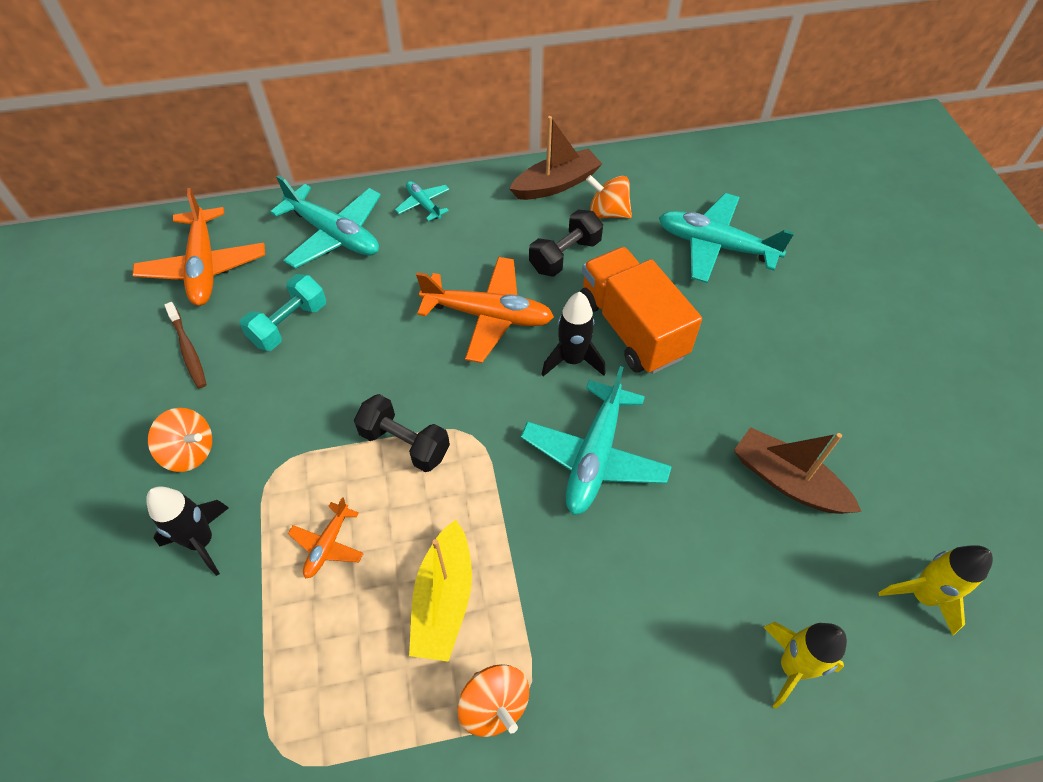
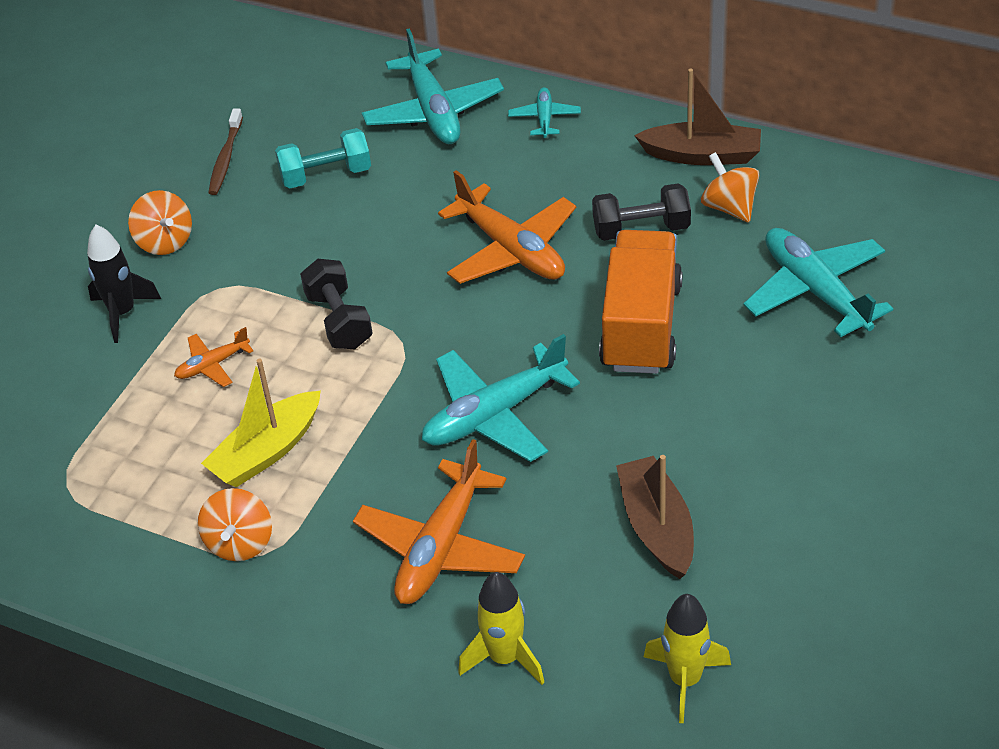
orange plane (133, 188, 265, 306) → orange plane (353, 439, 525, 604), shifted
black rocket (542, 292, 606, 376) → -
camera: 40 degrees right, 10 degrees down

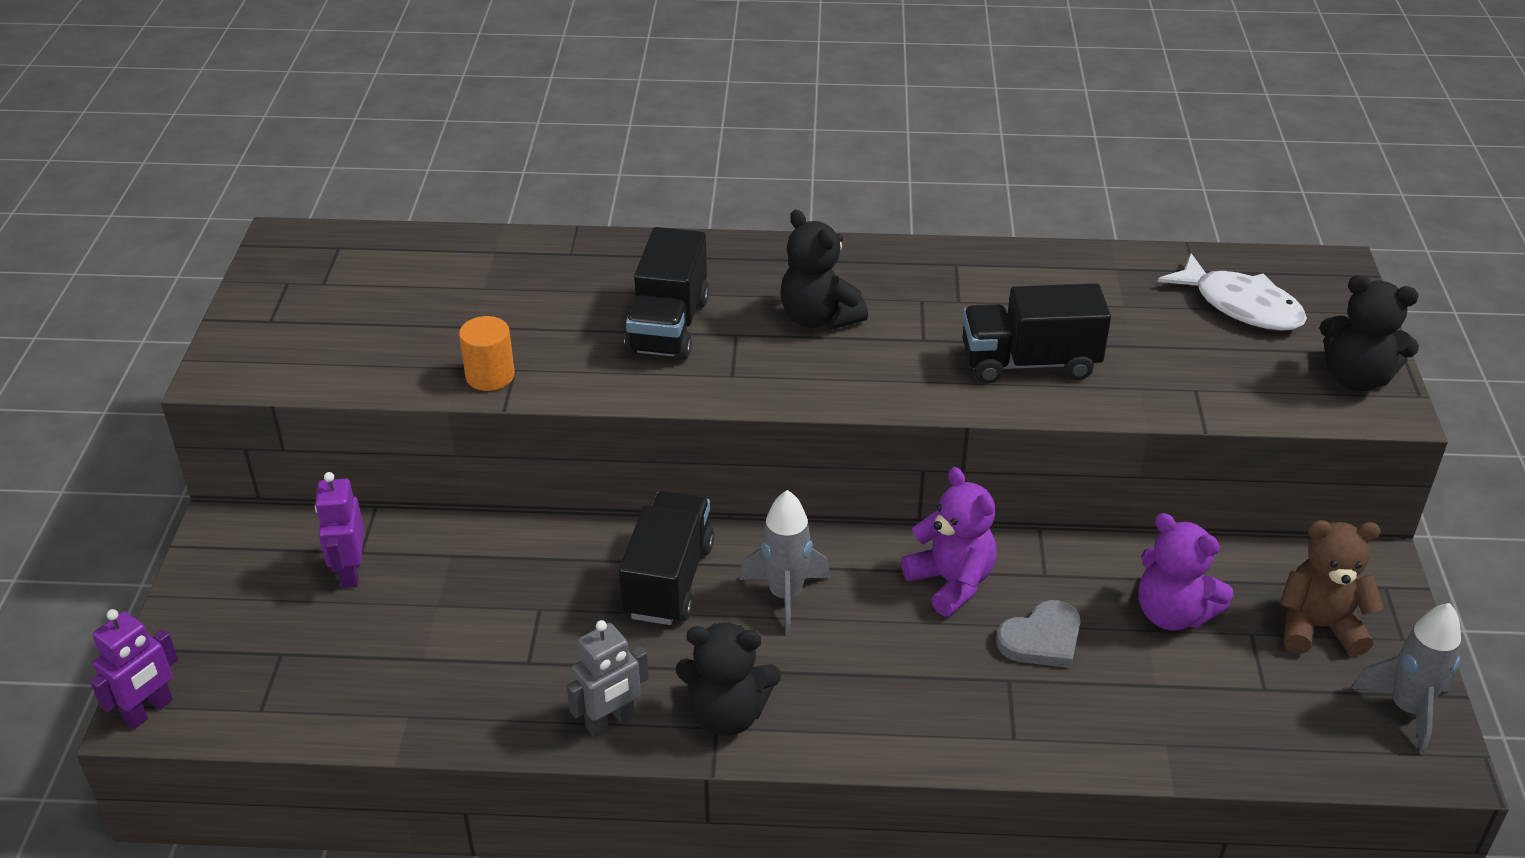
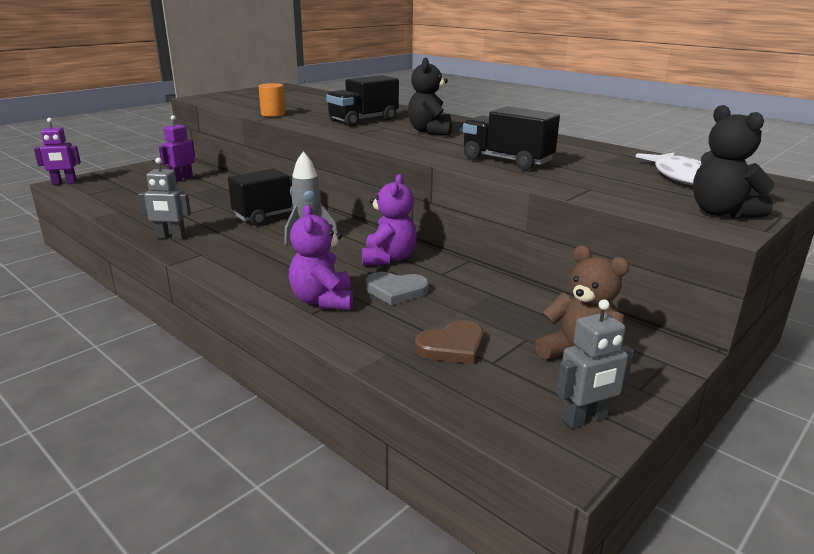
purple teddy bear (1139, 513, 1233, 630) → purple teddy bear (289, 205, 353, 310), shifted
grey rocket (1352, 603, 1461, 755) → grey robot (556, 299, 634, 429)
black teddy bear (676, 622, 781, 736) → -
- → brown heart (415, 320, 483, 364)
camera: 40 degrees right, 15 degrees down

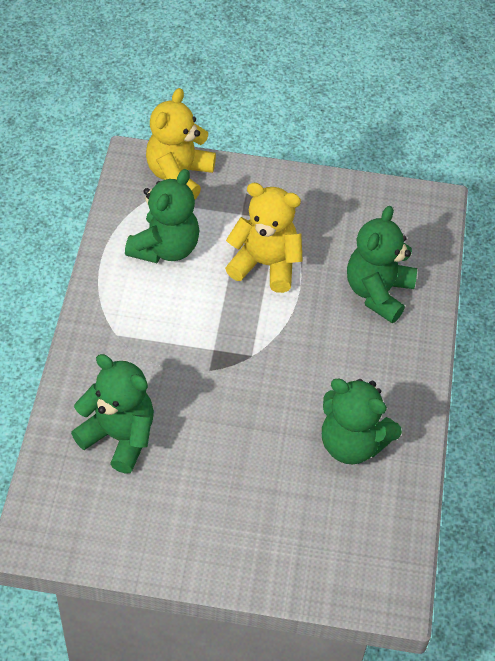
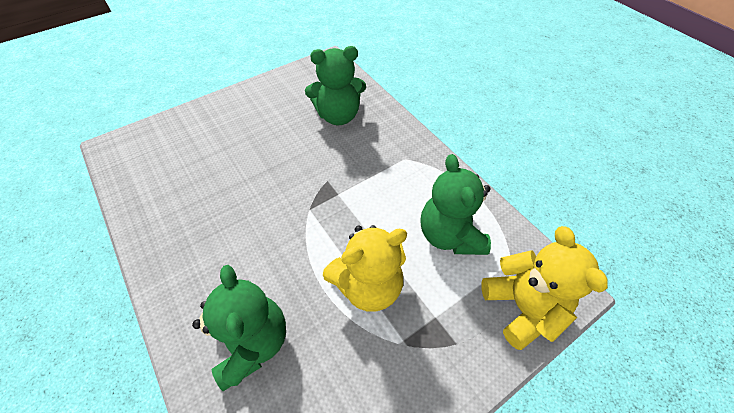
green teddy bear (322, 379, 402, 465) → -
camera: 140 degrees right, 0 degrees up

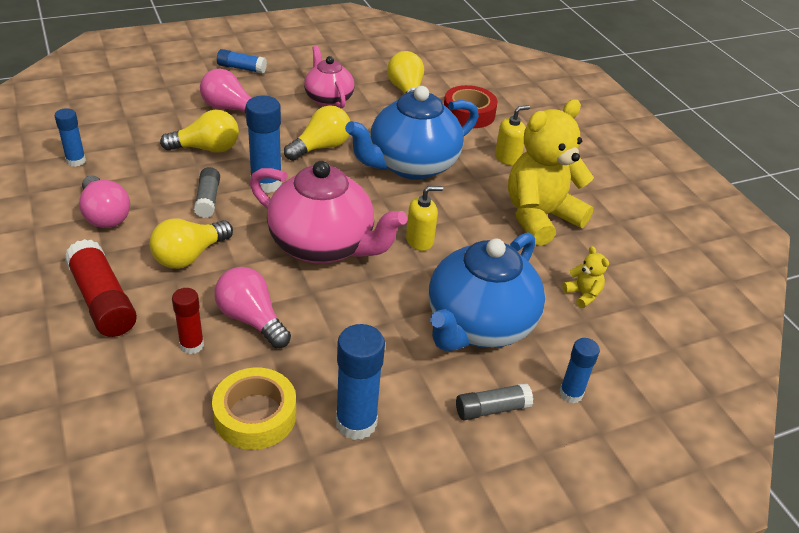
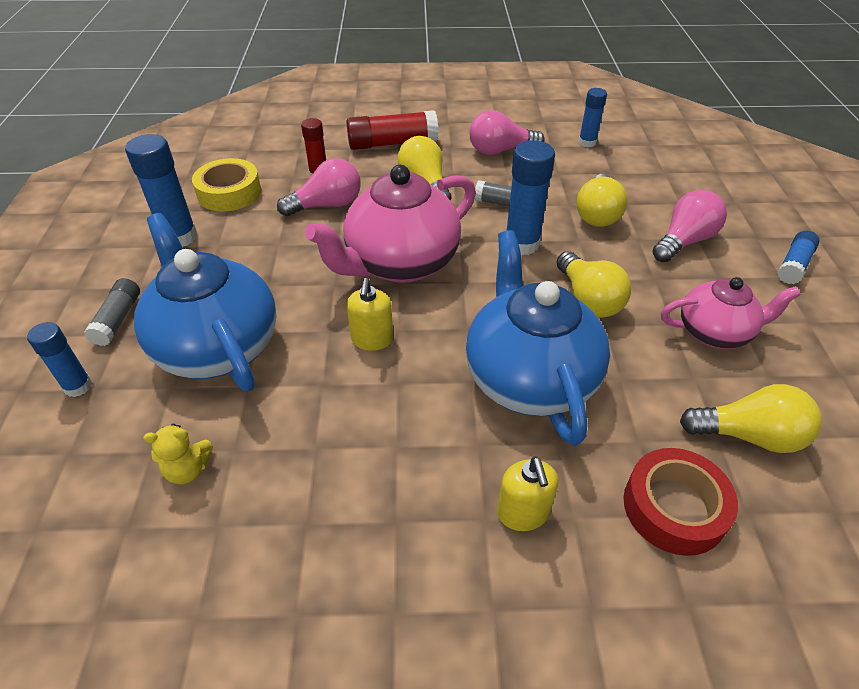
yellow teddy bear (508, 99, 594, 246) → -
camera: 115 degrees right, 5 degrees up

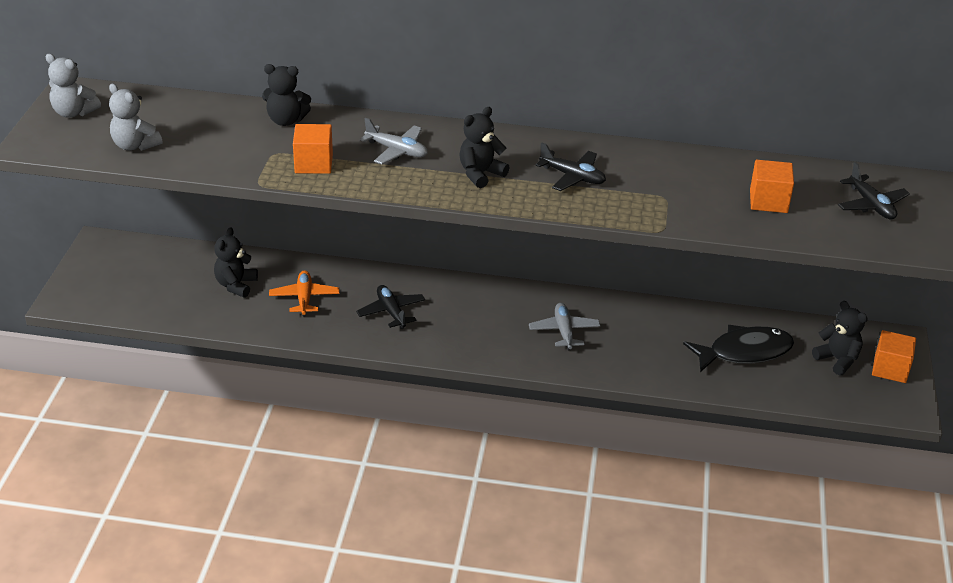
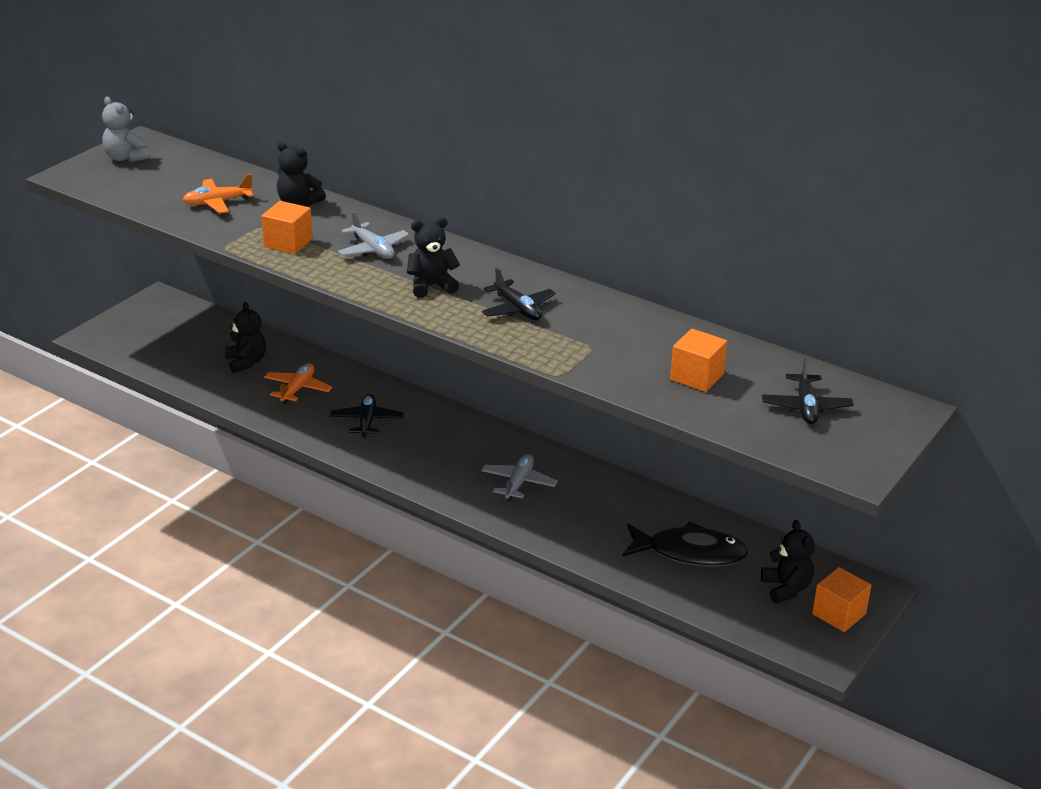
grey teddy bear (109, 83, 162, 151) → -
black teddy bear (214, 227, 258, 298) → black teddy bear (225, 302, 266, 373), 120 degrees clockwise
- → orange plane (183, 174, 254, 213)
camera: 25 degrees right, 5 degrees down

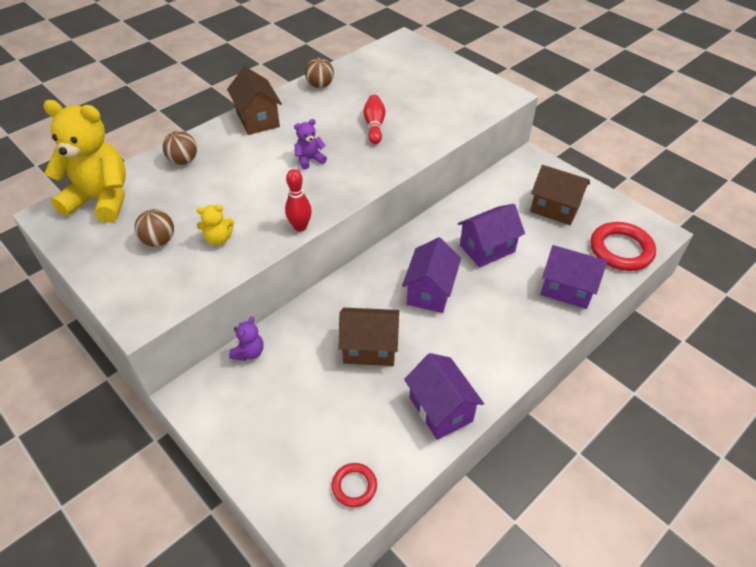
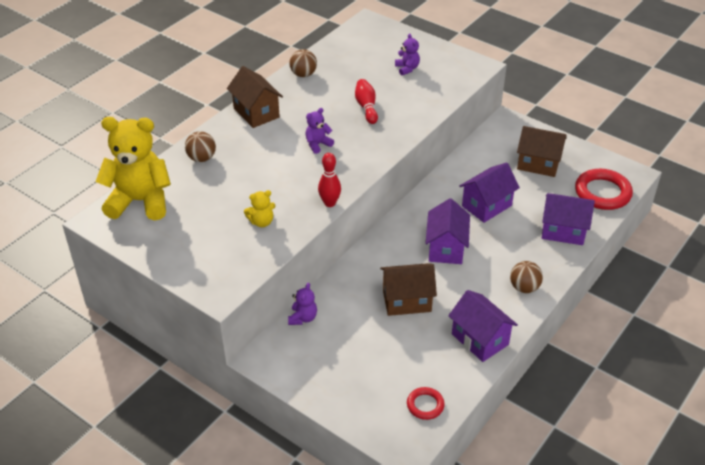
brown ball (135, 209, 174, 247) → brown ball (510, 261, 543, 293), shifted
- → purple teddy bear (395, 33, 420, 76)
camera: 10 degrees left, 5 degrees down

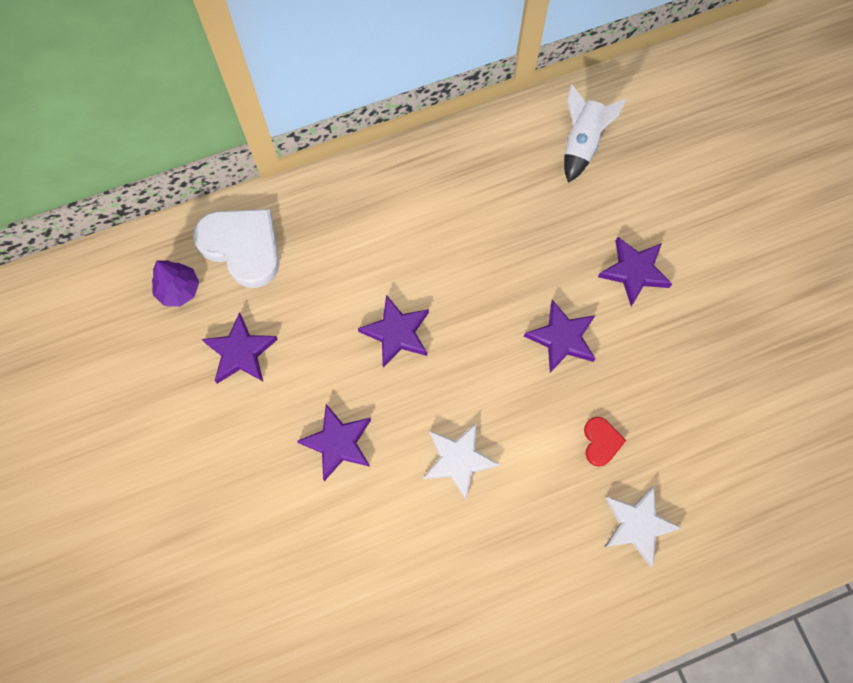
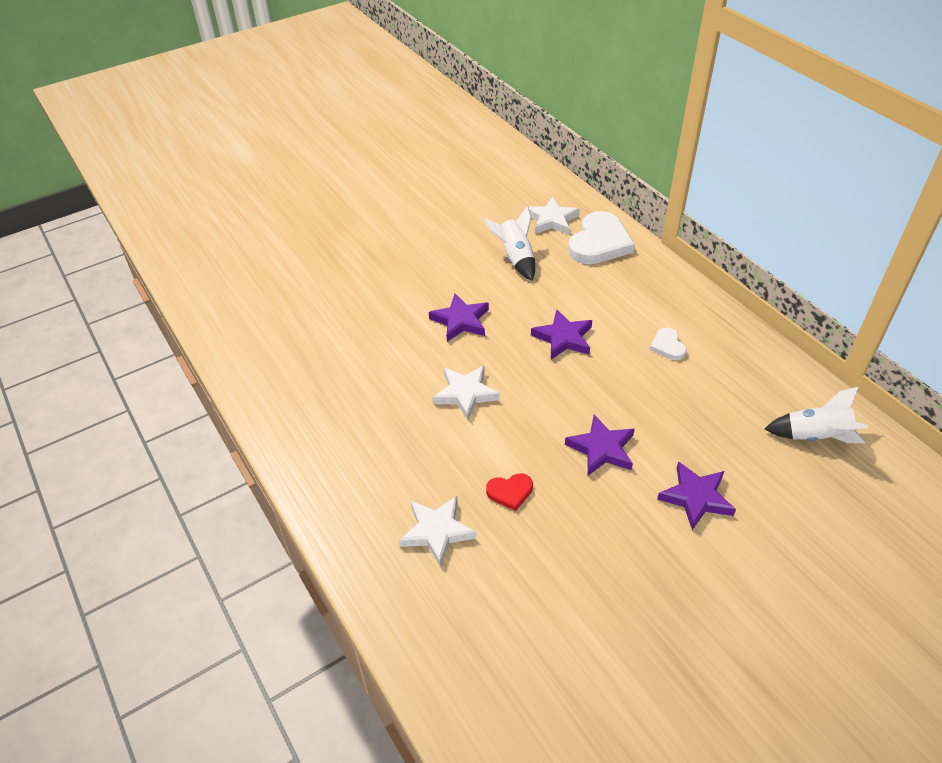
purple tree (152, 260, 199, 307) → white star (525, 197, 580, 235)
purple star (202, 312, 278, 384) → white rocket (484, 205, 535, 281)
- → white heart (650, 328, 687, 360)
camera: 80 degrees right, 25 degrees down

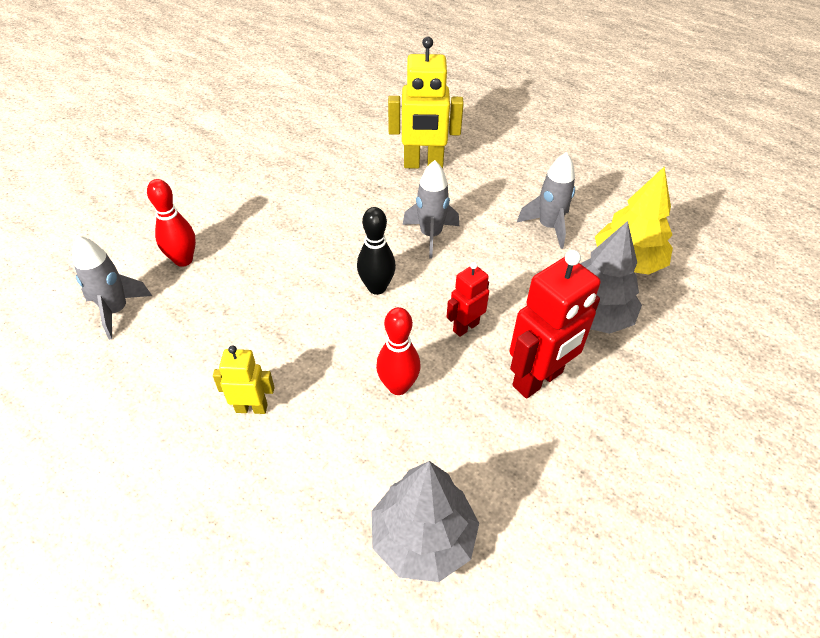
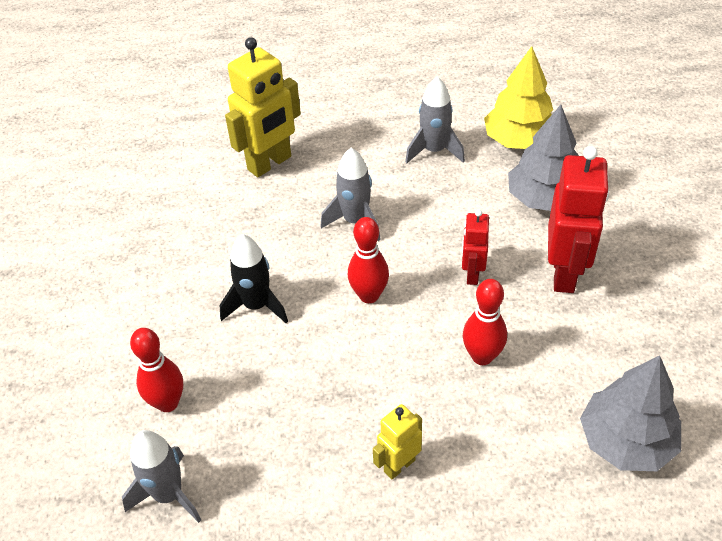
black bowling pin (357, 207, 396, 295) → red bowling pin (348, 217, 389, 303)
- → black rocket (220, 234, 288, 323)
camera: 40 degrees left, 0 degrees up

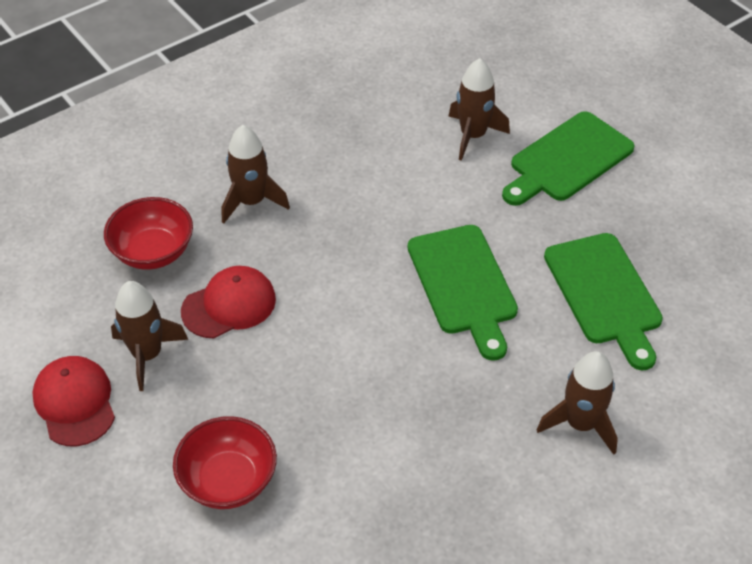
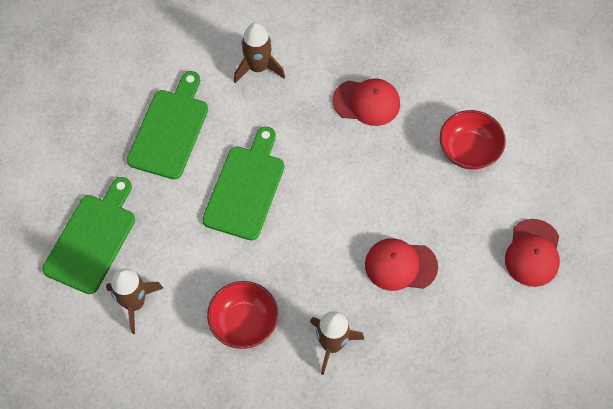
green cutting board (502, 111, 635, 206) → green cutting board (42, 177, 135, 294), 60 degrees counterclockwise
red bowl (104, 197, 193, 270) → red bowl (207, 281, 278, 349), shifted
brown rocket (111, 281, 188, 391) → -
- → red cap (333, 79, 400, 126)
camera: 145 degrees left, 15 degrees up

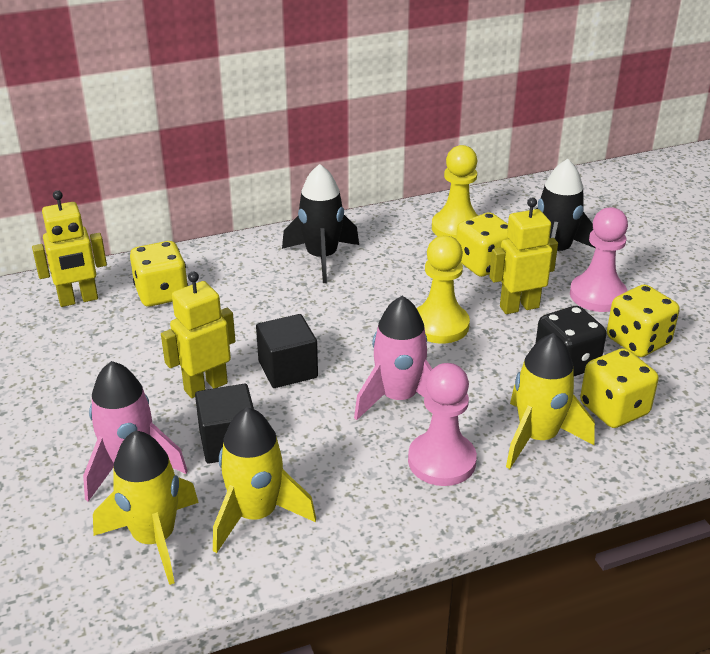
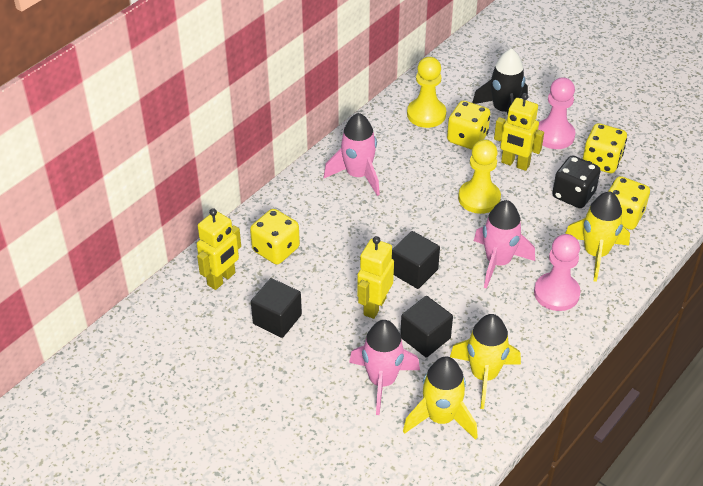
black rocket (282, 164, 359, 283) → pink rocket (324, 113, 380, 196)
yellow robot (489, 198, 558, 314) → yellow robot (494, 93, 544, 171), 105 degrees counterclockwise
- → black cube (251, 278, 302, 338)
camera: 30 degrees left, 10 degrees up

